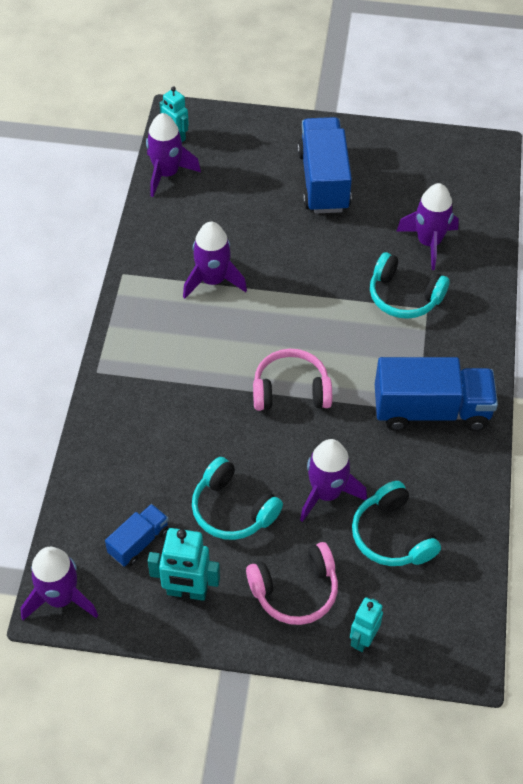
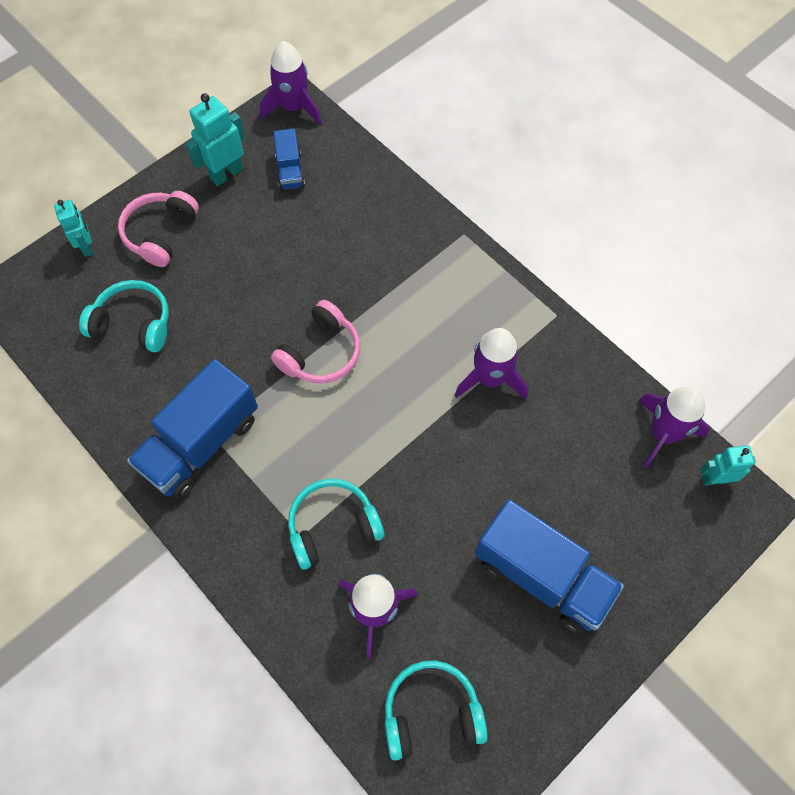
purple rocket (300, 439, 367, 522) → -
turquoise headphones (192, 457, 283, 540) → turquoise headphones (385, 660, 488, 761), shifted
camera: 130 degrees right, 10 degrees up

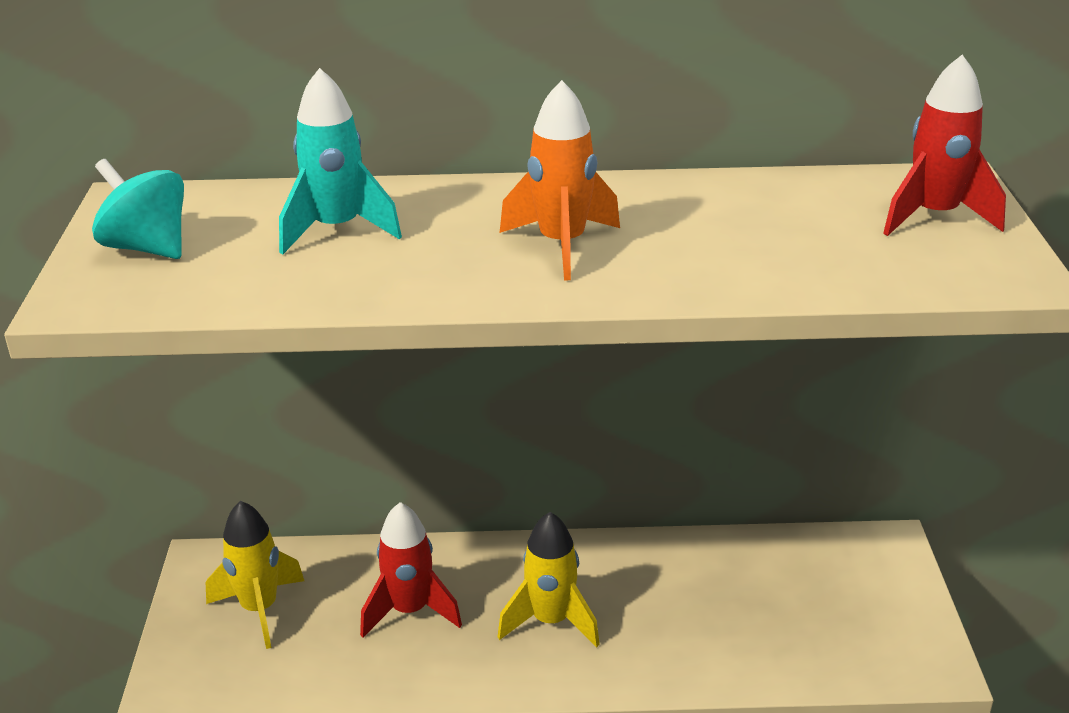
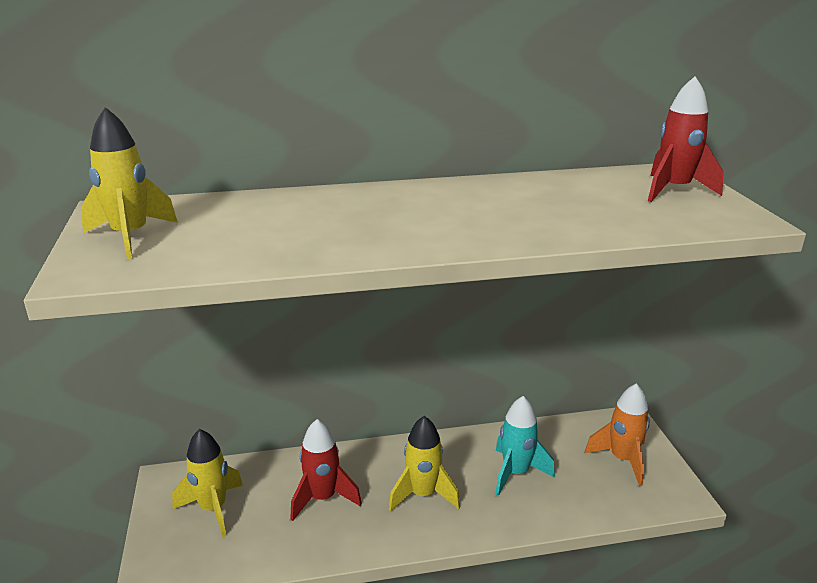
turquoise rocket (279, 68, 402, 254) → turquoise rocket (495, 396, 555, 496), shifted
orange rocket (500, 80, 620, 281) → orange rocket (584, 383, 650, 486), shifted
turquoise spinning top (92, 159, 184, 259) → yellow rocket (81, 107, 178, 259)
camera: 10 degrees left, 5 degrees down

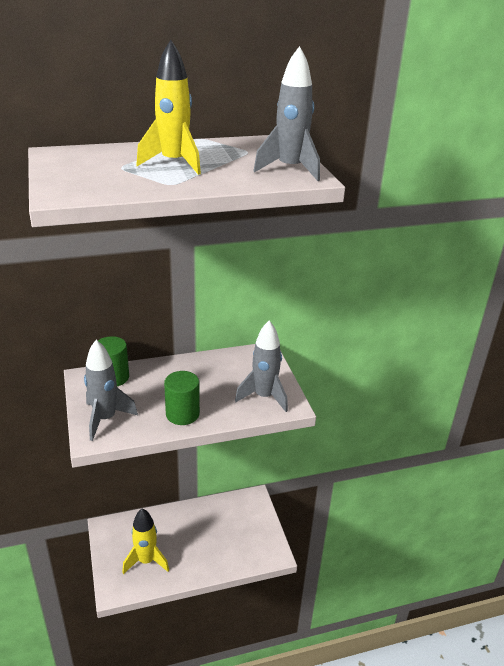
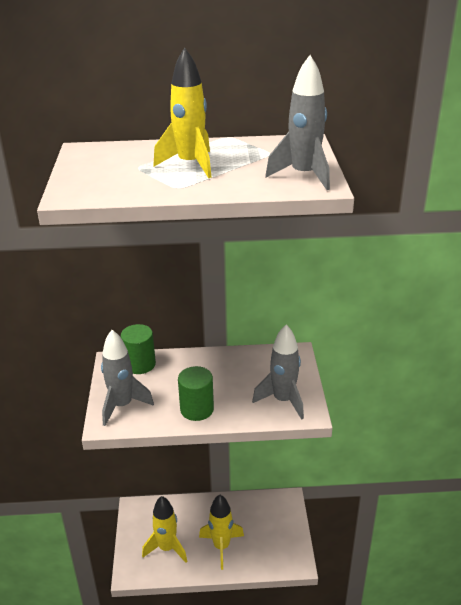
- → yellow rocket (199, 495, 244, 570)
camera: 15 degrees right, 0 degrees up

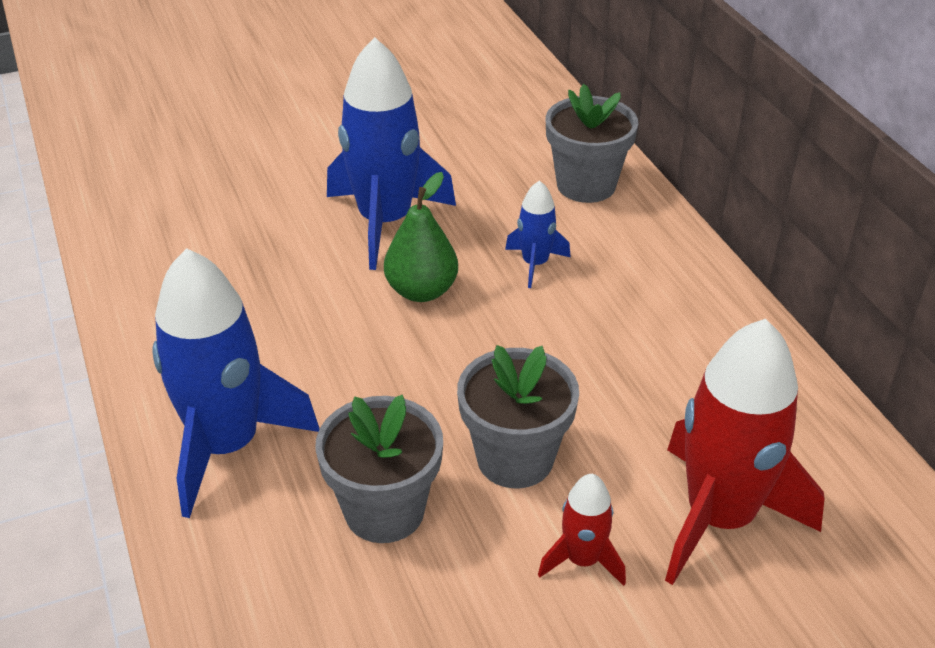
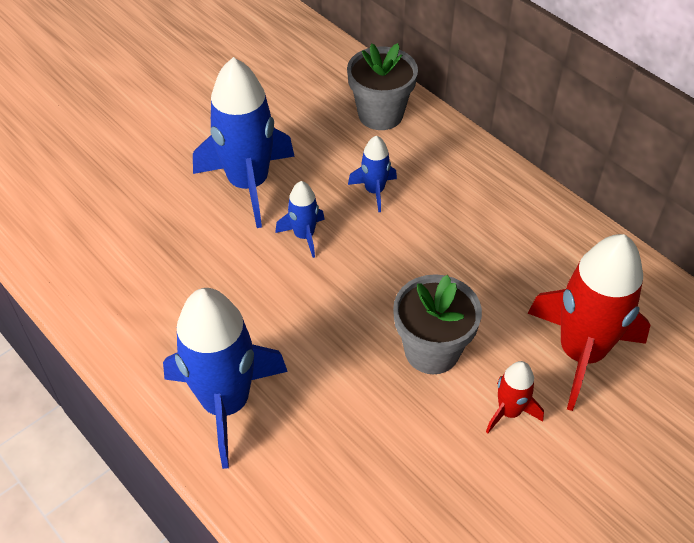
green pear (384, 172, 458, 302) → blue rocket (275, 181, 325, 258)
grey flower pot (315, 395, 443, 543) → -
camera: 20 degrees left, 10 degrees up

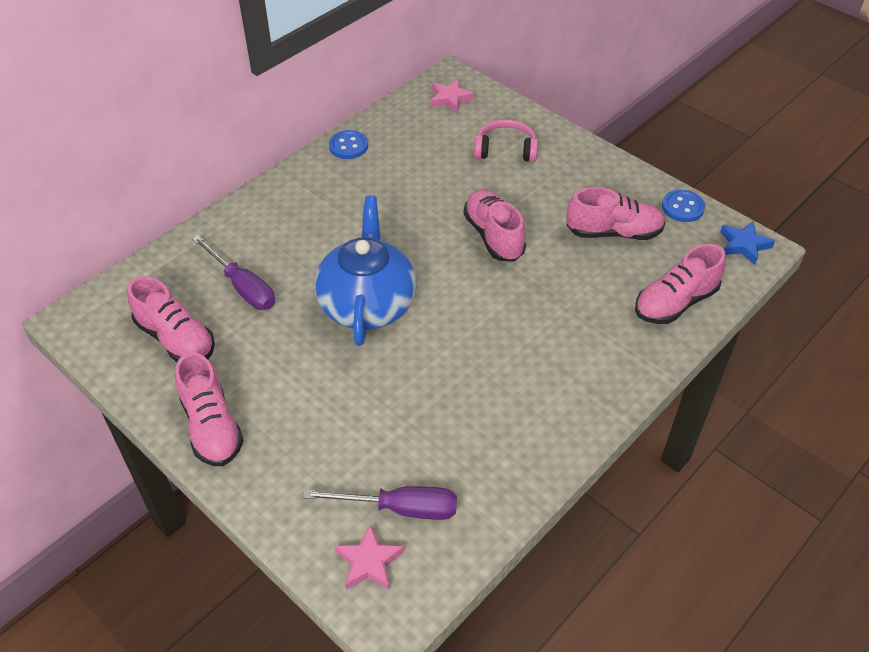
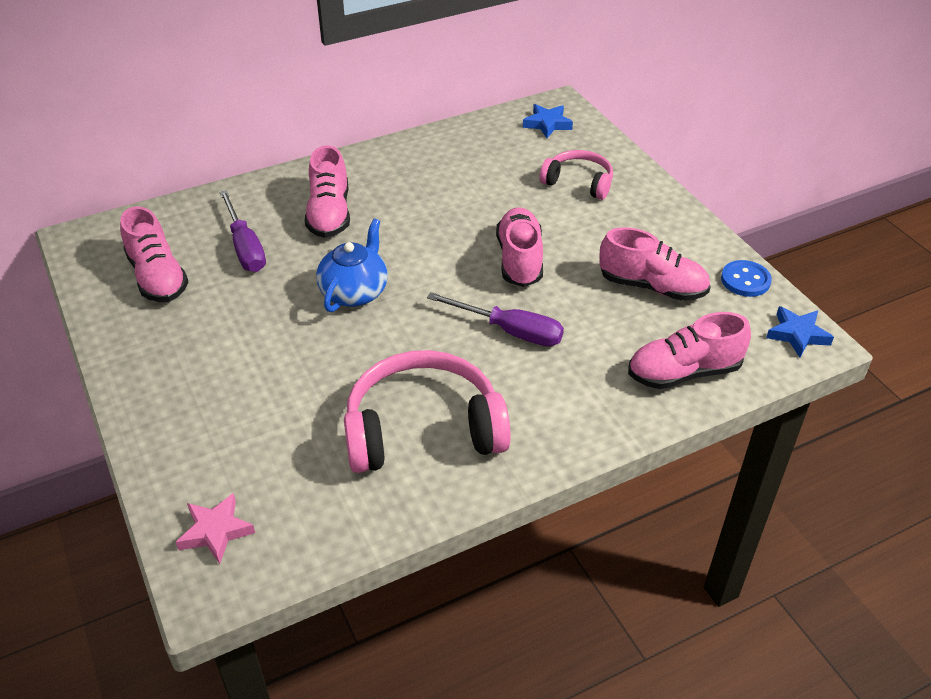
pink star (430, 79, 475, 113) → blue star (523, 104, 573, 138)
blue button (329, 130, 368, 159) → -
blue teapot (315, 195, 417, 346) → blue teapot (316, 218, 388, 312), x0.66
pink shoe (175, 352, 244, 466) → pink shoe (305, 145, 350, 238), shifted
purple screwdriver (303, 486, 457, 520) → purple screwdriver (427, 292, 564, 347), shifted
- → pink headphones (344, 350, 511, 473)
camera: 20 degrees right, 5 degrees down

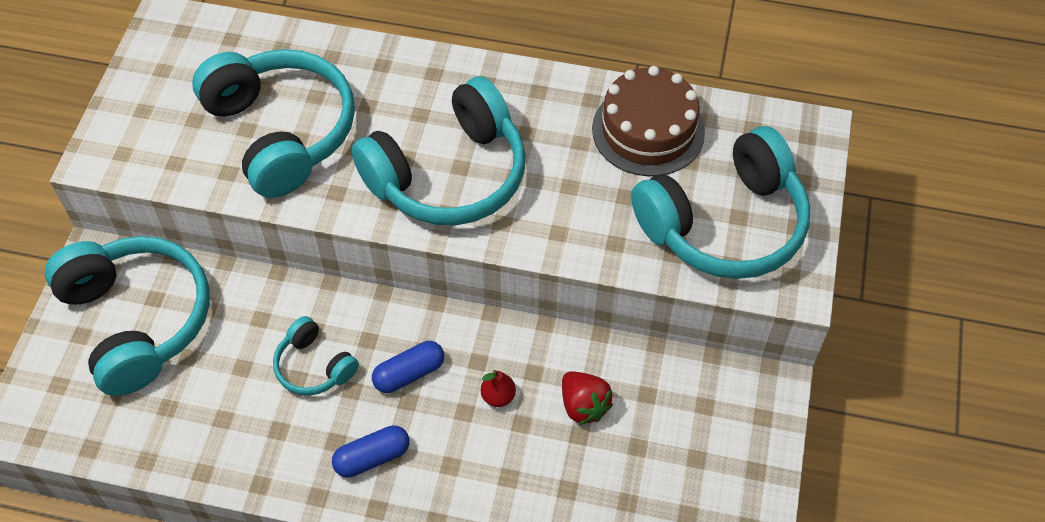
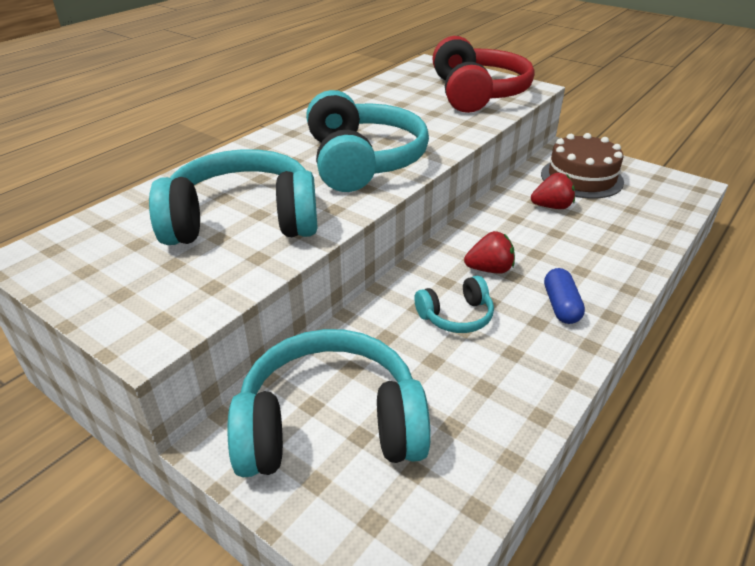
brown cake (592, 66, 705, 176) → brown cake (541, 133, 624, 199), shifted
turquoise headphones (631, 126, 810, 279) → red headphones (433, 36, 534, 113)
blue capsule (372, 341, 444, 393) → red strawberry (464, 231, 515, 274)
red pear (481, 370, 516, 407) → -
camera: 65 degrees left, 20 degrees down

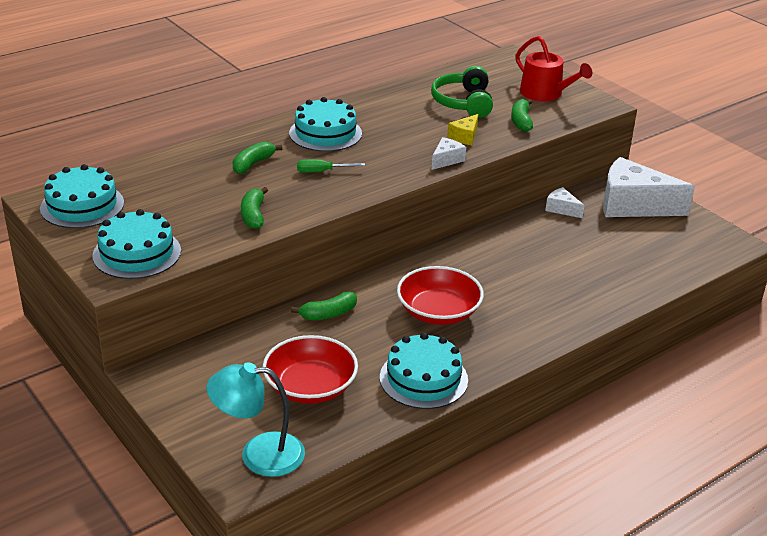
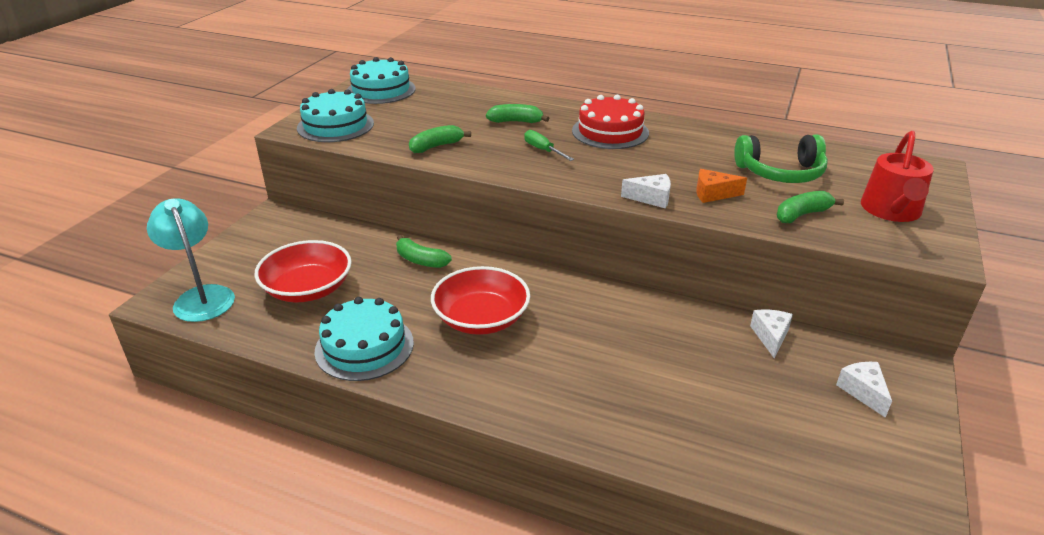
green headphones (431, 66, 493, 118) → green headphones (734, 135, 828, 183), 150 degrees counterclockwise
turquoise cake (289, 97, 362, 152) → red cake (572, 95, 649, 149)
yellow cheese (447, 114, 478, 145) → orange cheese (696, 169, 747, 203)
white cheese (603, 157, 695, 217) → white cheese (836, 362, 892, 418), x0.44
camera: 60 degrees right, 0 degrees up

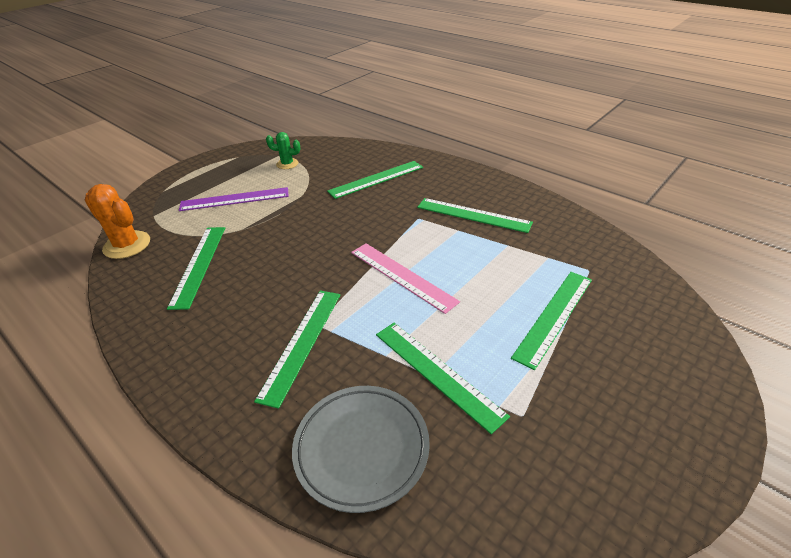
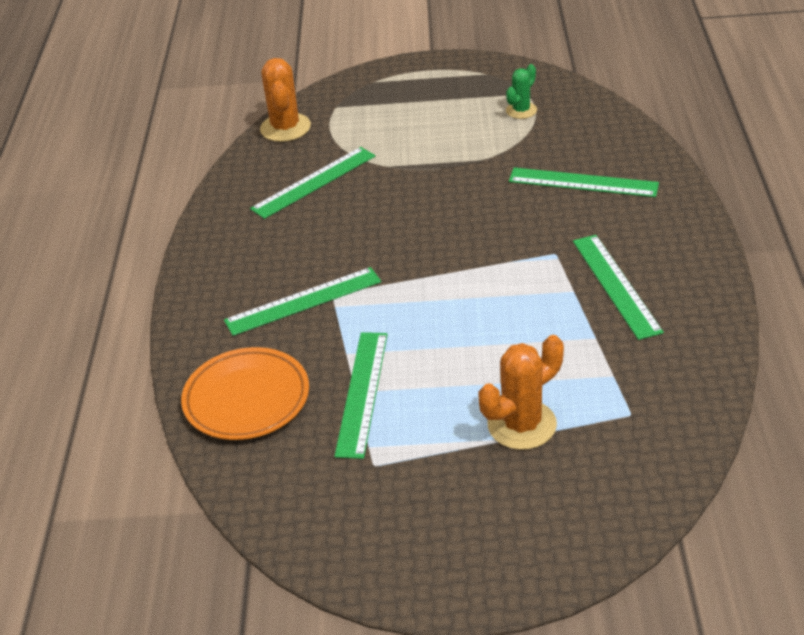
green cactus (266, 132, 300, 169) → green cactus (506, 64, 537, 119), 75 degrees clockwise
purple ruler (179, 187, 289, 211) → -
pink ruler (351, 243, 460, 314) → -
green ruler (511, 272, 592, 370) → orange cactus (478, 335, 564, 450)
grey plate (292, 386, 430, 513) → orange plate (181, 347, 309, 440)
camera: 50 degrees right, 0 degrees up

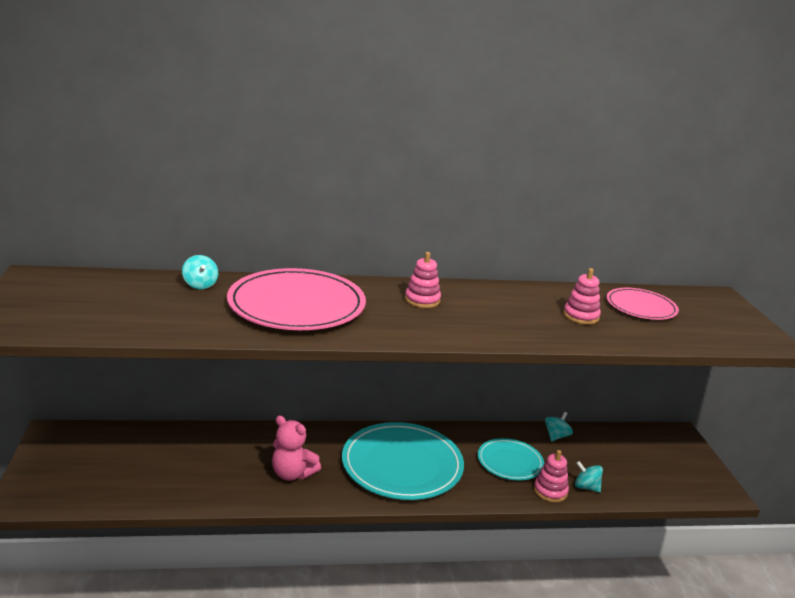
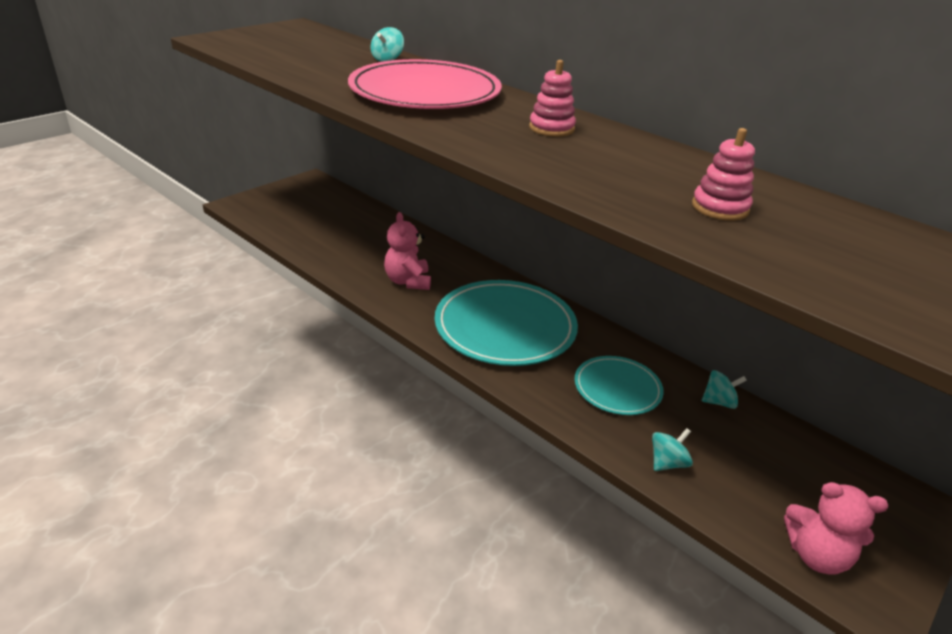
pink plate (606, 288, 679, 320) → -
pink stacking toy (534, 450, 569, 502) → -
turquoise spinning top (575, 461, 603, 493) → turquoise spinning top (652, 428, 693, 471), 60 degrees clockwise
- → pink teddy bear (784, 482, 888, 574)
camera: 50 degrees right, 10 degrees up

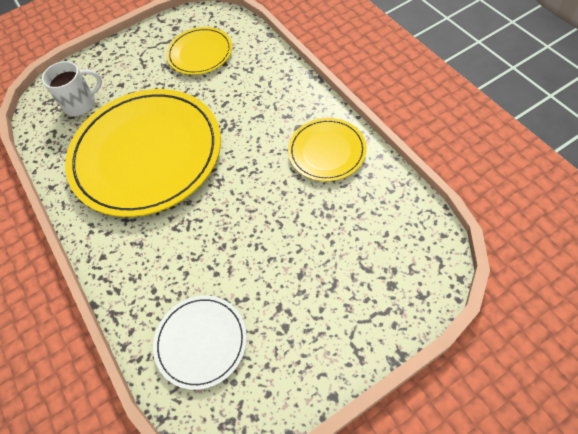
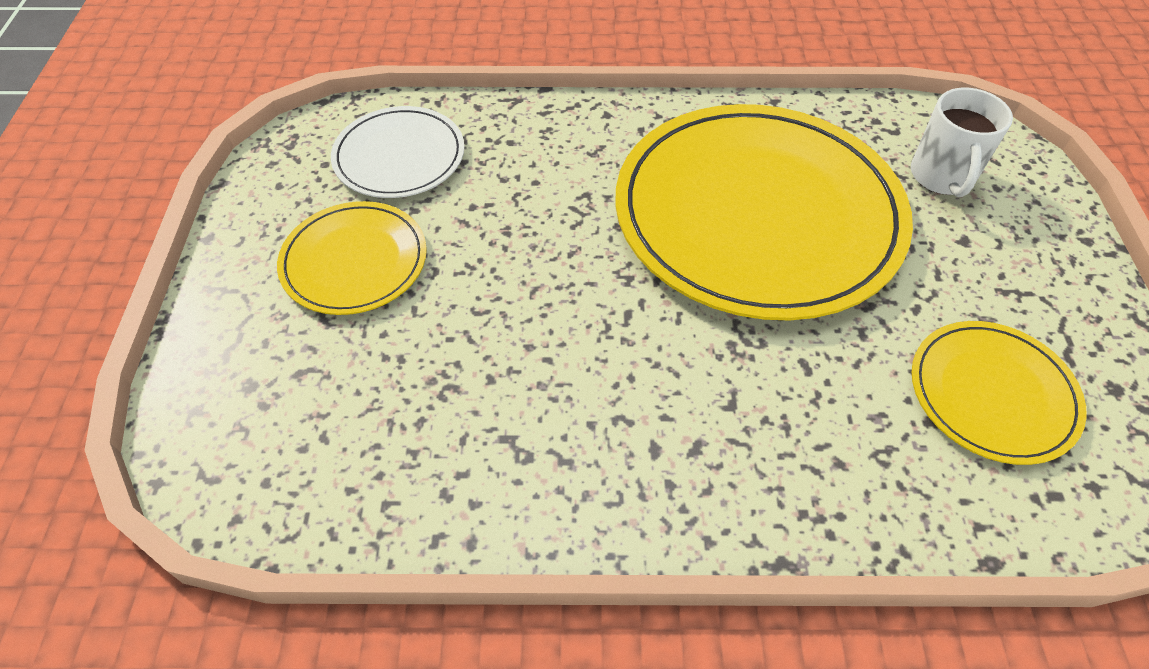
yellow plate (288, 118, 367, 182) → yellow plate (277, 201, 427, 315), shifted
camera: 115 degrees right, 5 degrees down

